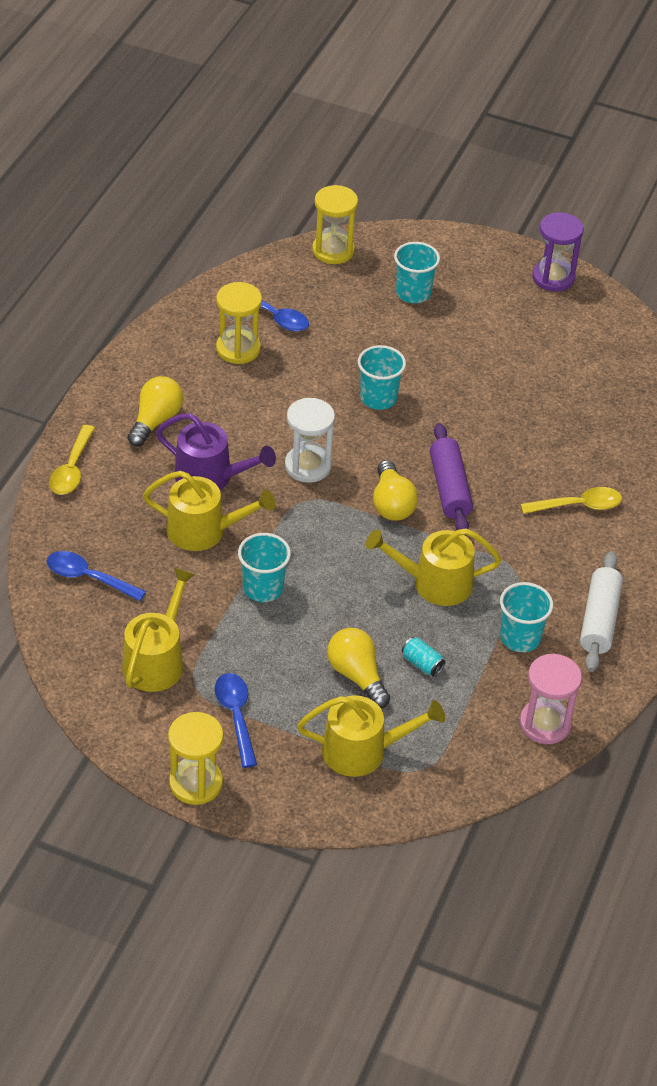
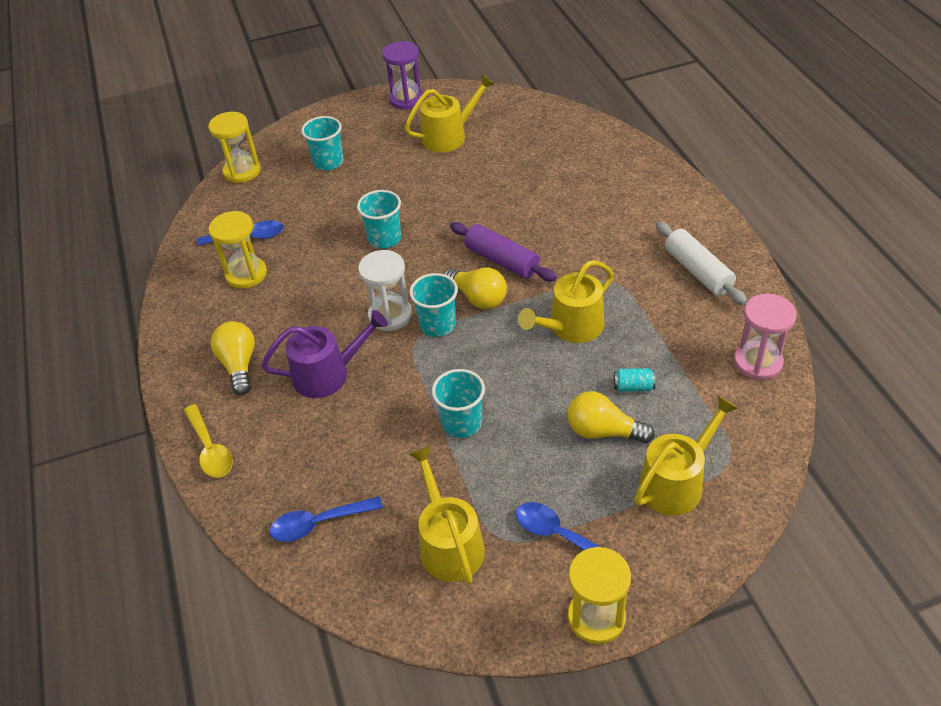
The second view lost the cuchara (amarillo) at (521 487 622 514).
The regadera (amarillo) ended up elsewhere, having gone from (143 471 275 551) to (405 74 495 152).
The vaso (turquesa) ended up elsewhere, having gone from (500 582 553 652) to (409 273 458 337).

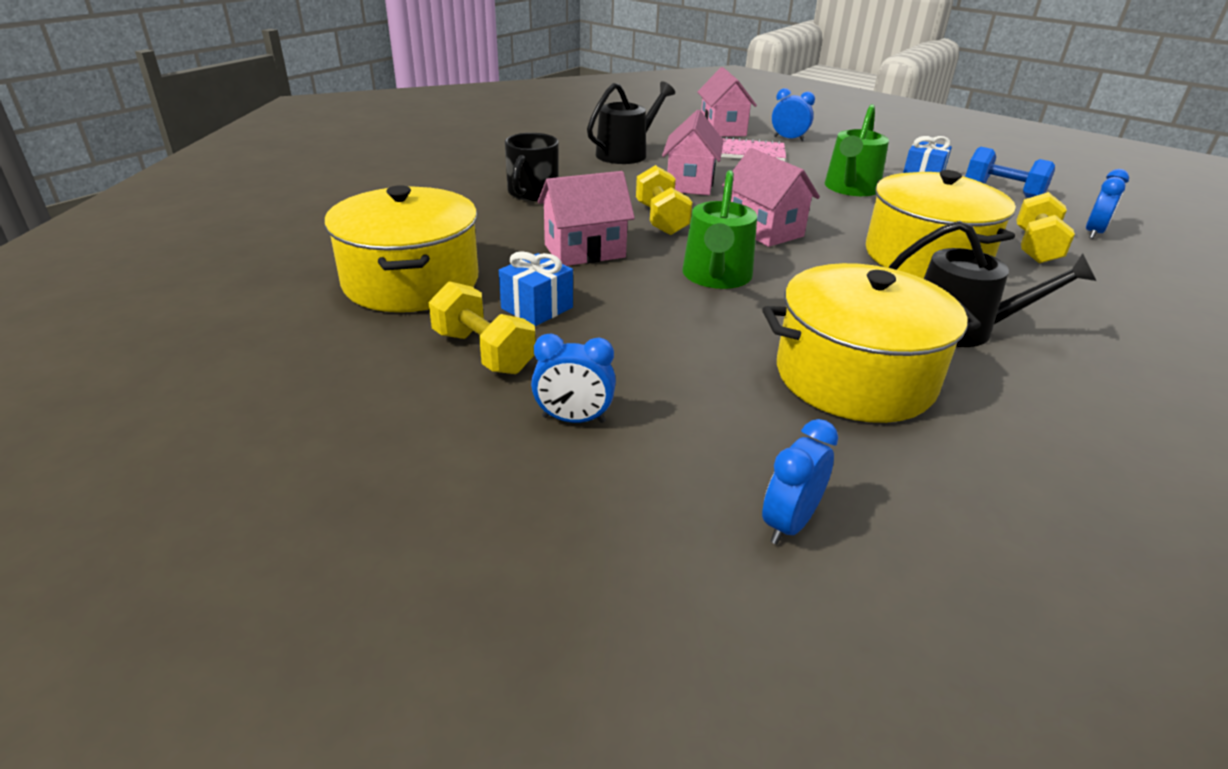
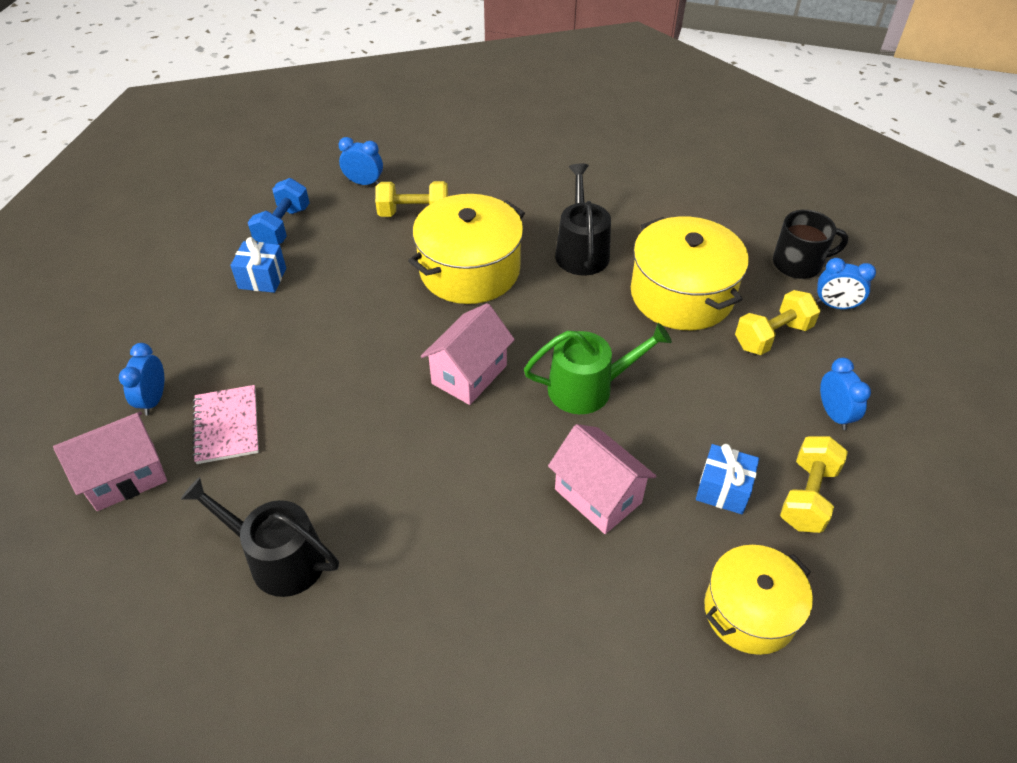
The second view lost the casa (rosa) at (662 110 724 195).
The second view lost the regadera (verde) at (825 104 889 196).
The taza (negro) ended up elsewhere, having gone from (505 133 559 201) to (773 210 848 279).
The mancuerna (amarillo) ended up elsewhere, having gone from (636 165 692 235) to (735 290 820 355).
The size of the olla (amarillo) at (324 185 478 312) changed by a factor of 0.66.

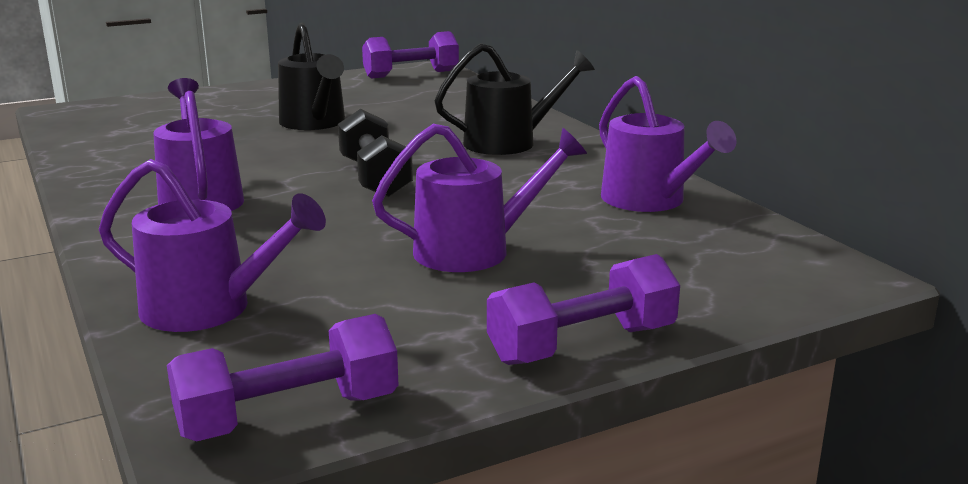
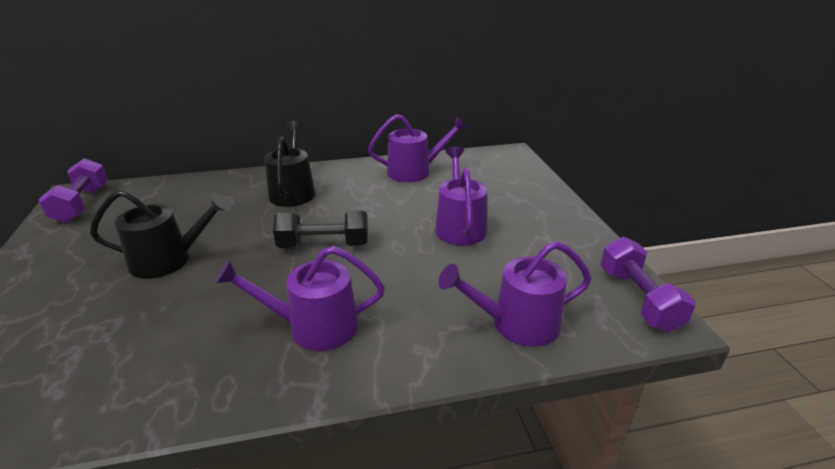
The second view lost the mancuerna (morado) at (487 254 680 365).
The regadera (morado) at (99 159 326 332) ended up facing another way, 135 degrees counterclockwise from before.

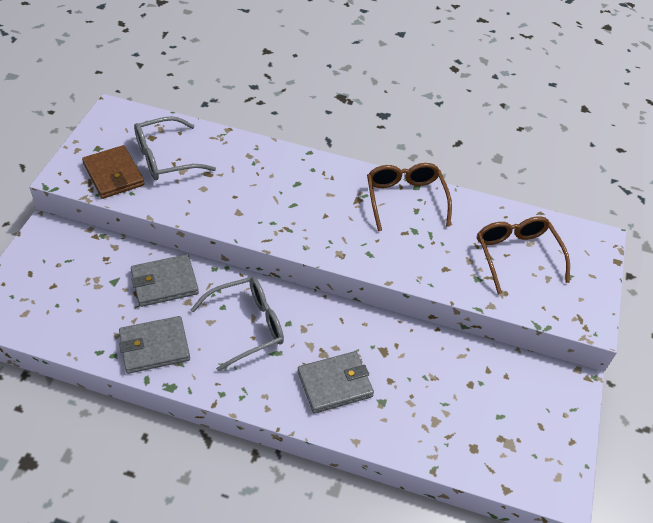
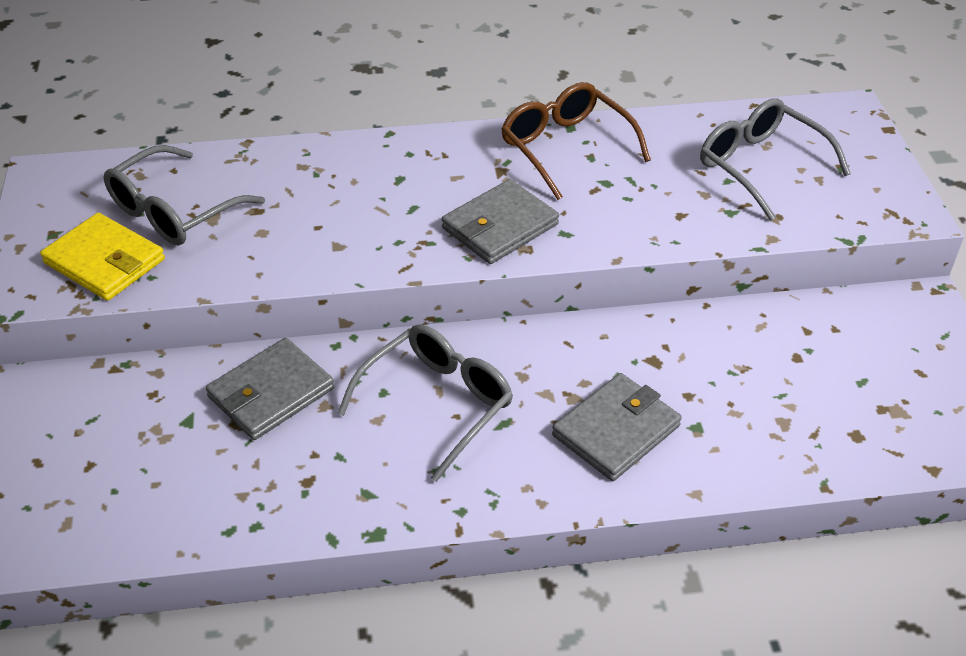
The cartera (gris) ended up elsewhere, having gone from (119 316 190 374) to (442 179 559 264).
What was the cartera (marrón) at (82 145 145 199) turned into the cartera (amarillo) at (40 213 165 301).
What was the gafas (marrón) at (477 216 570 294) turned into the gafas (gris) at (700 98 851 221).

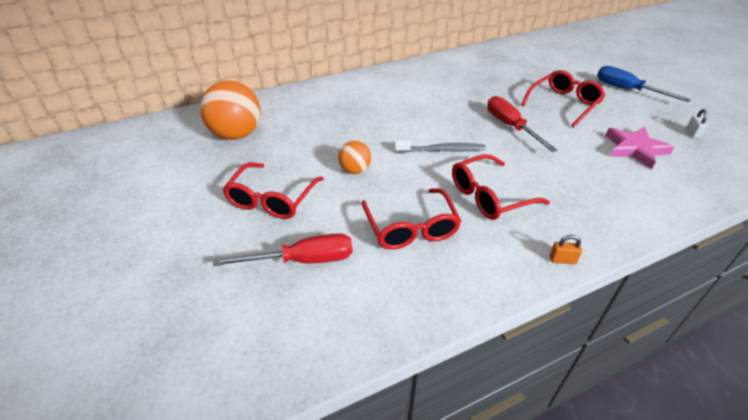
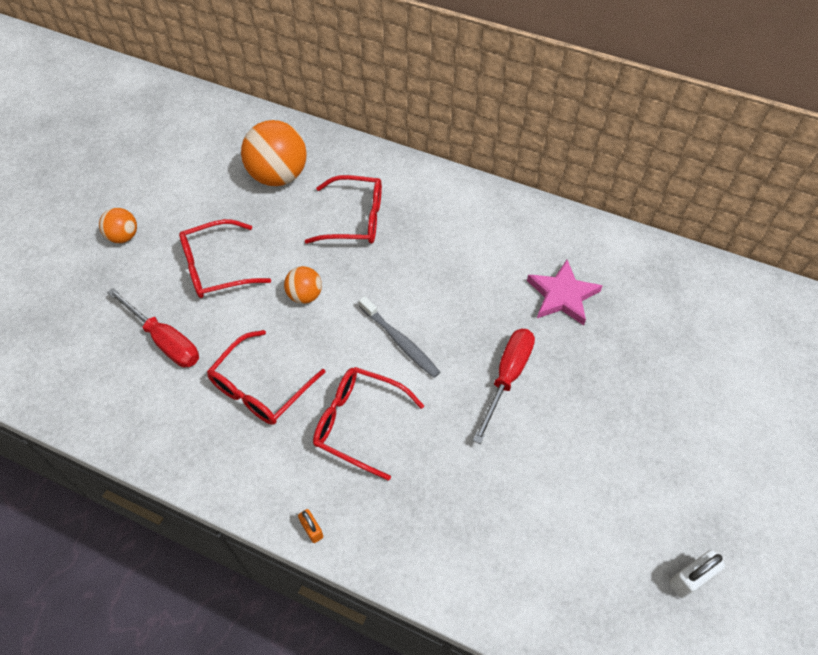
The second view lost the destornillador (azul) at (597 66 691 102).
The second view gained the pelota (naranja) at (99 208 137 243).
The gafas (rojo) ended up elsewhere, having gone from (521 70 606 127) to (305 175 382 244).
The estrella (rosa) ended up elsewhere, having gone from (606 127 674 169) to (527 260 602 326).
The size of the candado (blanco) at (686 109 708 138) changed by a factor of 1.58.

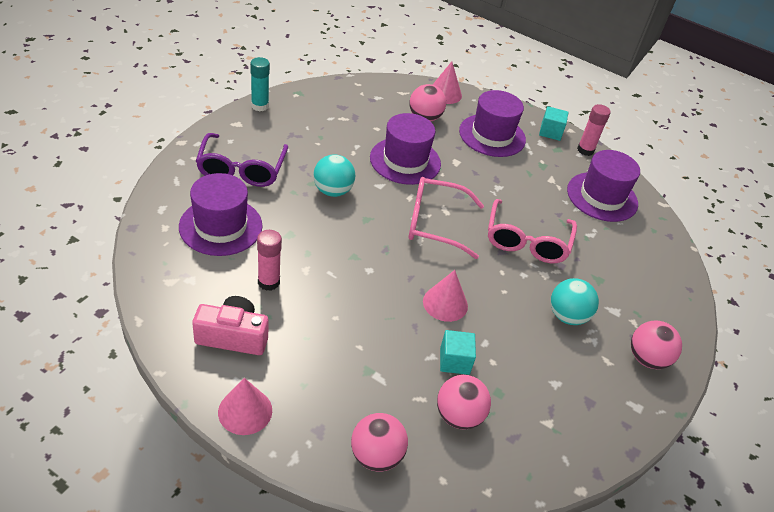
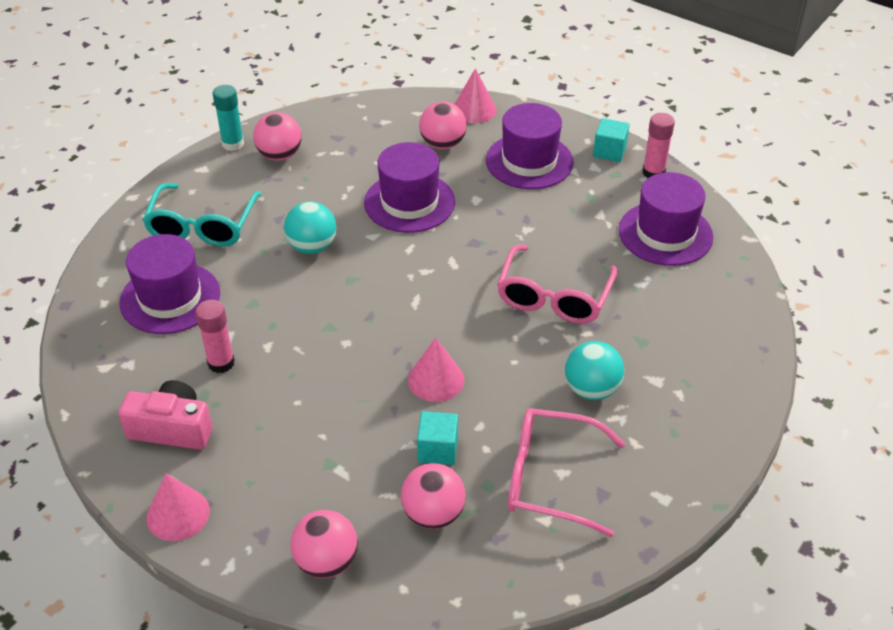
The gafas (rosa) ended up elsewhere, having gone from (408 177 484 259) to (508 408 626 537).
The pelota (rosa) ended up elsewhere, having gone from (631 321 682 369) to (253 112 302 161).
What was the gafas (morado) at (196 133 288 187) turned into the gafas (turquesa) at (143 183 261 246).

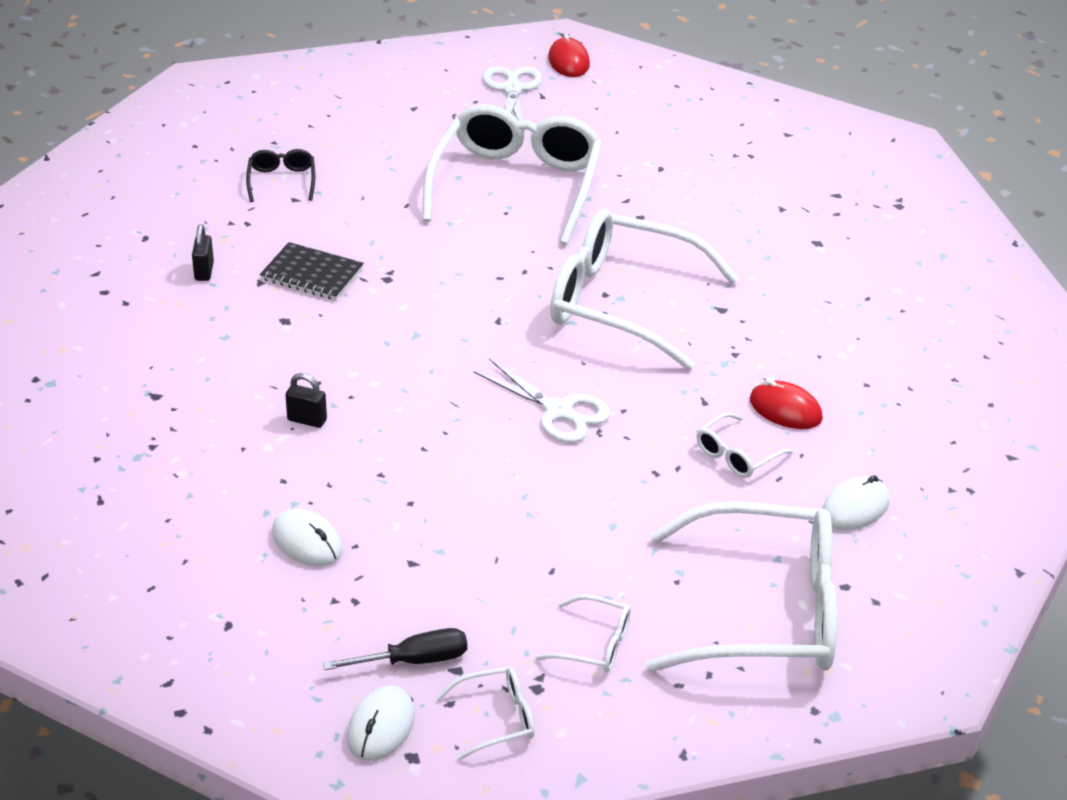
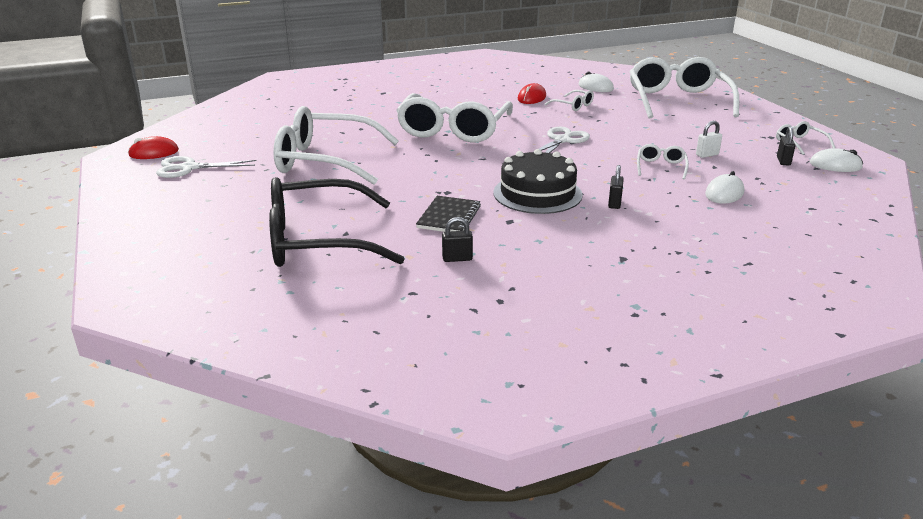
The second view gained the tarta (negro) at (493 149 583 214).
The second view gained the candado (blanco) at (696 121 722 158).
The gafas (blanco) ended up elsewhere, having gone from (535 595 631 672) to (637 144 689 180).
Where the destornillador (negro) stood at (323 628 467 670), the candado (negro) came to stand at (777 126 795 166).
The size of the gafas (negro) at (246 149 315 202) changed by a factor of 2.39.

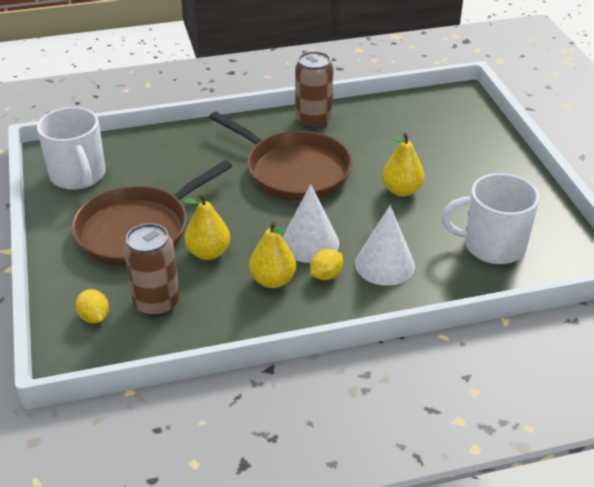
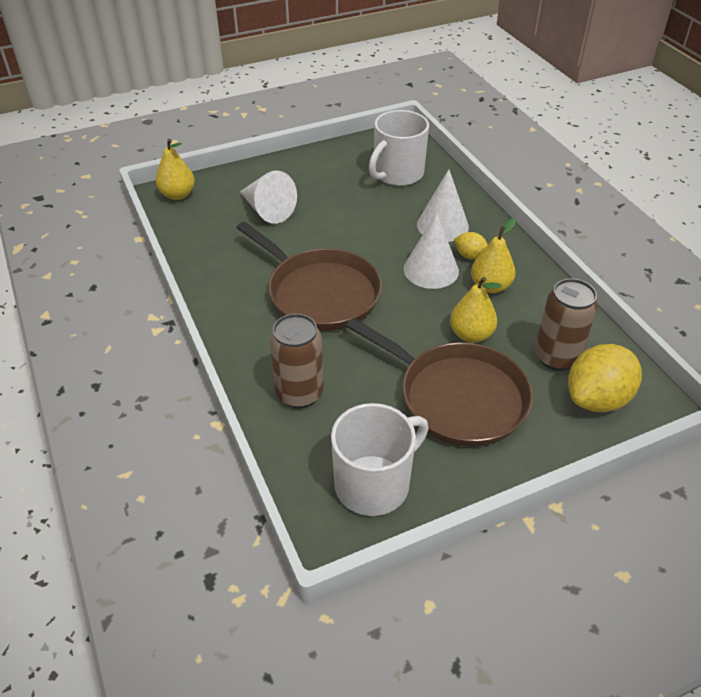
The second view gained the cono (blanco) at (240 170 297 224).
The lata (marrón) ended up elsewhere, having gone from (295 51 334 129) to (270 313 324 408).
The pera (amarillo) ended up elsewhere, having gone from (382 133 425 196) to (156 139 195 200).
The sartén (marrón) at (209 111 353 201) ended up facing another way, 105 degrees clockwise from before.
The taza (blanco) at (442 173 539 264) ended up facing another way, 45 degrees clockwise from before.
The size of the limón (amarillo) at (76 289 109 323) changed by a factor of 1.99.

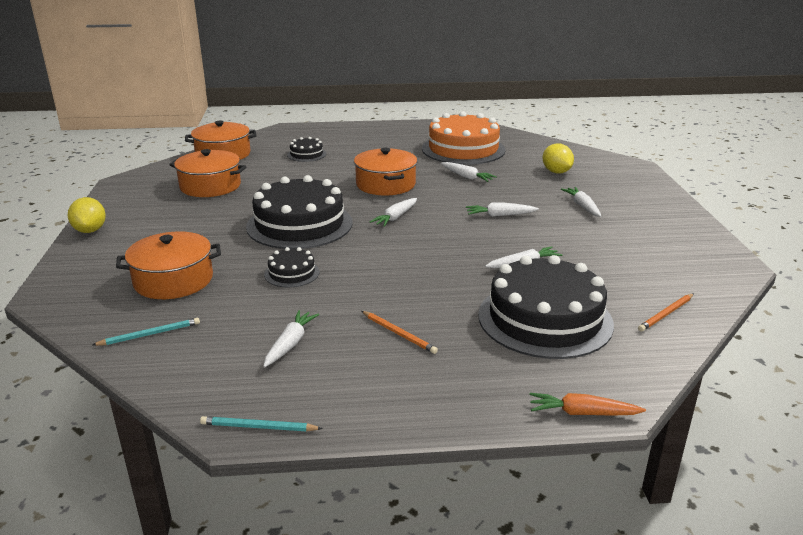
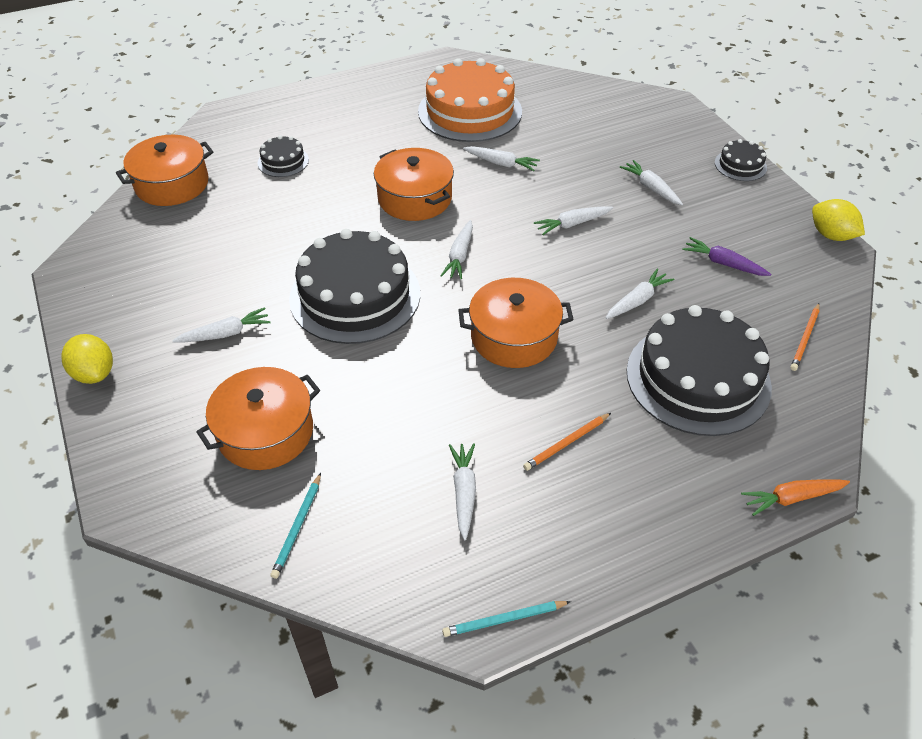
The second view gained the zanahoria (blanco) at (172 307 271 342).
The second view gained the zanahoria (morado) at (683 237 771 276).
The olla (naranja) ended up elsewhere, having gone from (169 149 246 197) to (458 278 574 368).
The tarta (negro) ended up elsewhere, having gone from (264 247 320 288) to (715 139 767 181).
The limón (amarillo) ended up elsewhere, having gone from (542 144 574 173) to (812 199 865 241).
The lápiz (turquesa) at (93 318 200 346) ended up facing another way, 150 degrees clockwise from before.
The lápiz (naranja) at (362 311 438 354) ended up facing another way, 120 degrees clockwise from before.

